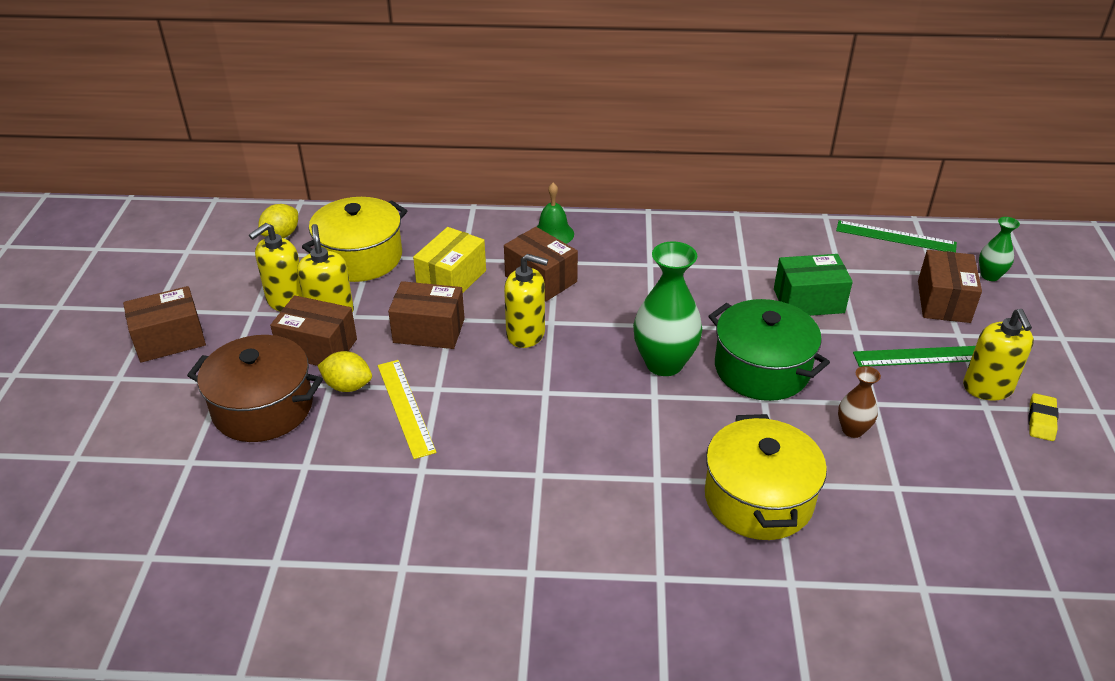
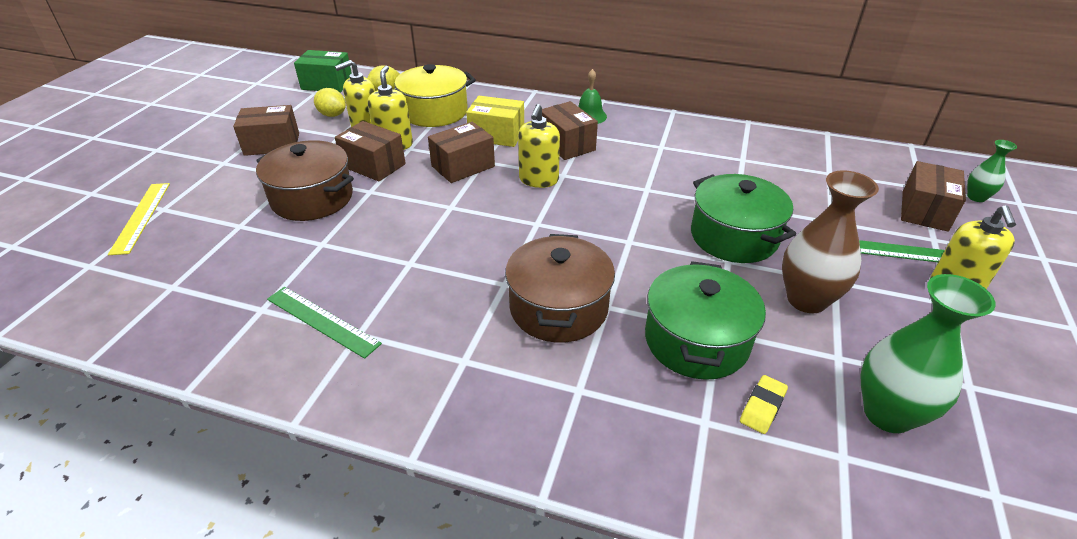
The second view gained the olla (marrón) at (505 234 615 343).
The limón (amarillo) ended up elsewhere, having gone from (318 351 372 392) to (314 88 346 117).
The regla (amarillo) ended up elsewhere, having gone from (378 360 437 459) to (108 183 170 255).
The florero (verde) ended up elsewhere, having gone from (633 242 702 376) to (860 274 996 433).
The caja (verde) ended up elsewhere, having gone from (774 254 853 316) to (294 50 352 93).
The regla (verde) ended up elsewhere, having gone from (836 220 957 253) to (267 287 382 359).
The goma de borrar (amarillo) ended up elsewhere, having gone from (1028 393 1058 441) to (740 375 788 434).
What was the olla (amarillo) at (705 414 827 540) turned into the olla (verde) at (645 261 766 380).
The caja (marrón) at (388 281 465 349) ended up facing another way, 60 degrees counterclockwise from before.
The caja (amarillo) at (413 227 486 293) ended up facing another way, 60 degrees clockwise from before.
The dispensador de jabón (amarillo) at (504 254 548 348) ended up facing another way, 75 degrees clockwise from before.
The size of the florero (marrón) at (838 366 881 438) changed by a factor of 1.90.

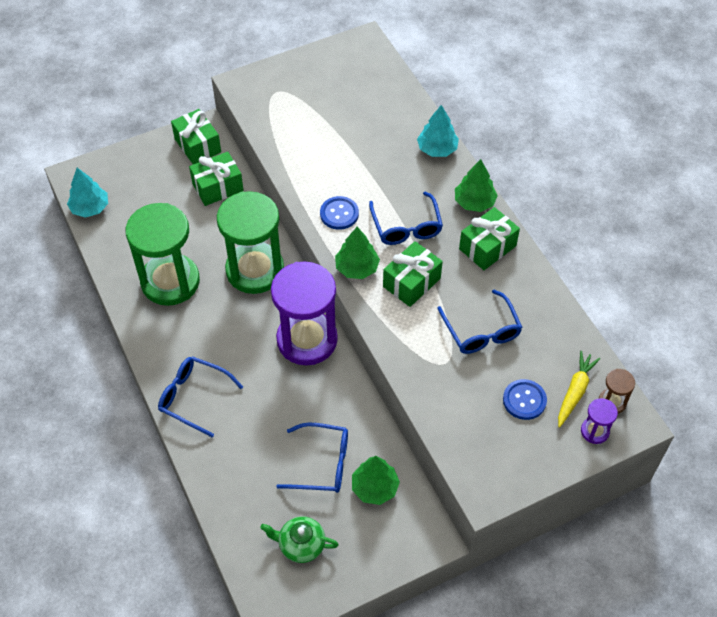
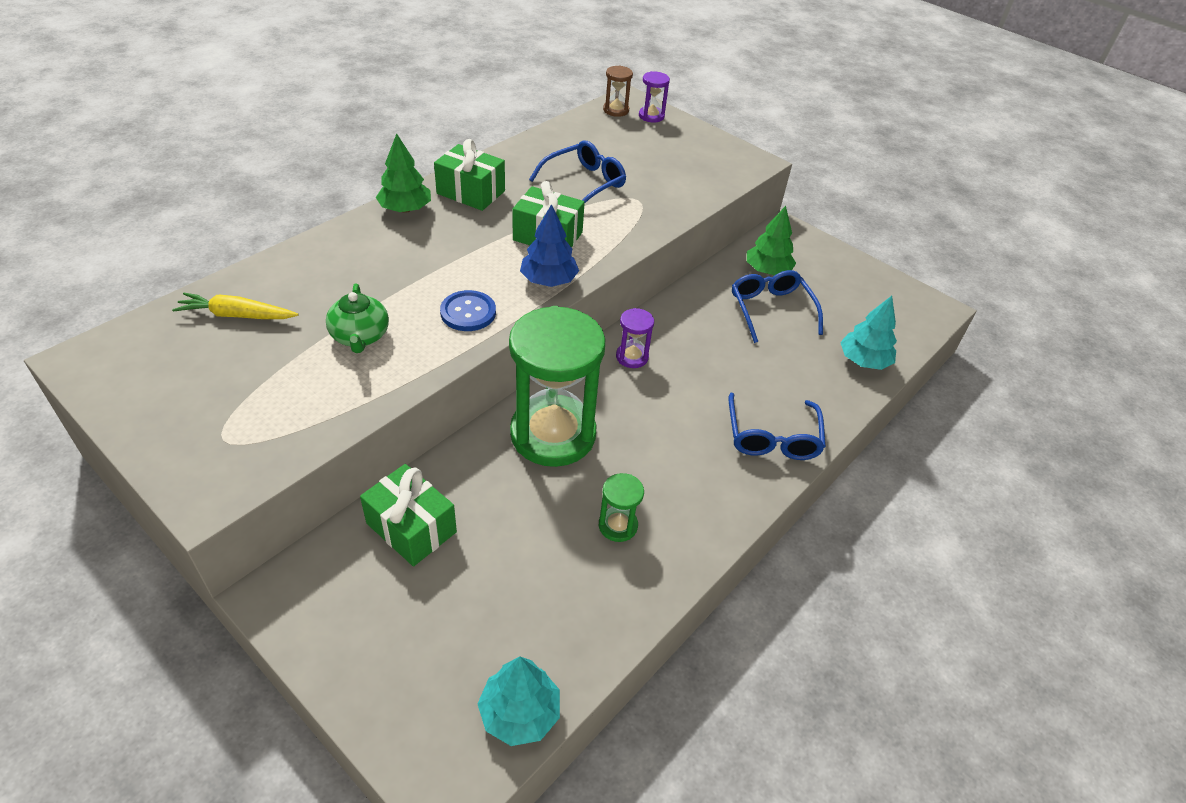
The second view lost the regalo (verde) at (171 109 221 164).
The second view lost the gafas (azul) at (369 191 443 245).
The second view lost the botón (azul) at (503 379 547 420).
The tetera (verde) ended up elsewhere, having gone from (260 516 339 563) to (326 283 389 353).
The árbol (turquesa) ended up elsewhere, having gone from (417 105 459 157) to (840 296 897 370).
The zanahoria (amarillo) ended up elsewhere, having gone from (558 351 600 428) to (172 293 298 319).
What was the árbol (verde) at (335 227 380 279) turned into the árbol (azul) at (520 204 579 287).
The size of the reloj de arena (verde) at (126 203 200 306) changed by a factor of 0.42.
The size of the reloj de arena (morado) at (271 262 338 366) changed by a factor of 0.42.

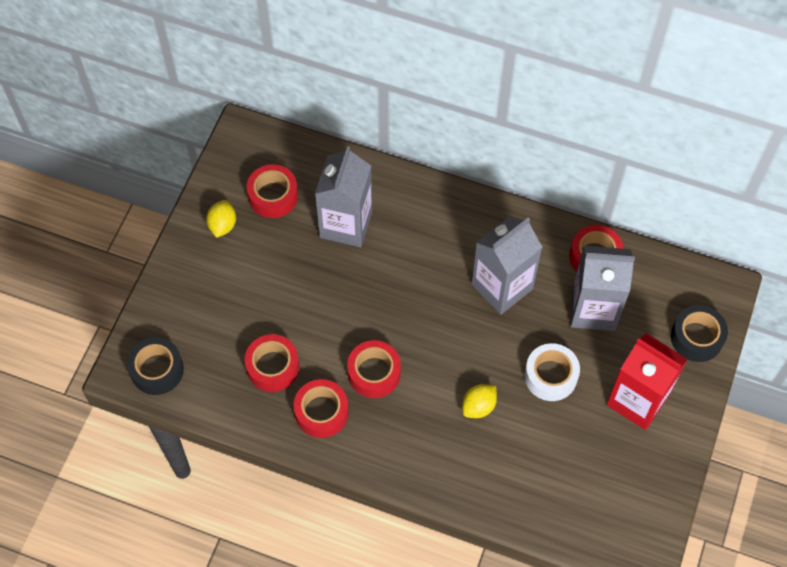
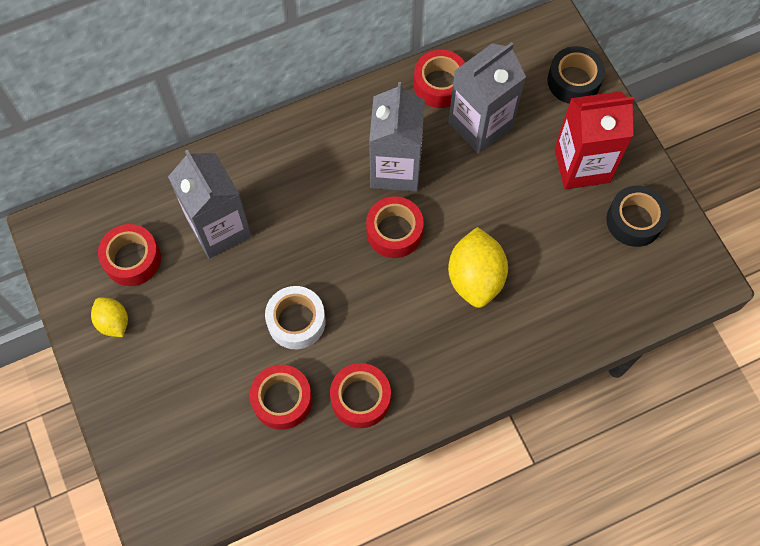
The cinta adhesiva (negro) ended up elsewhere, having gone from (127 337 184 395) to (606 186 669 247).
The cinta adhesiva (rojo) ended up elsewhere, having gone from (347 340 401 398) to (366 196 424 258).
The cinta adhesiva (blanco) ended up elsewhere, having gone from (525 343 580 401) to (265 286 326 349).
The size of the limón (amarillo) at (462 384 497 418) changed by a factor of 1.74.

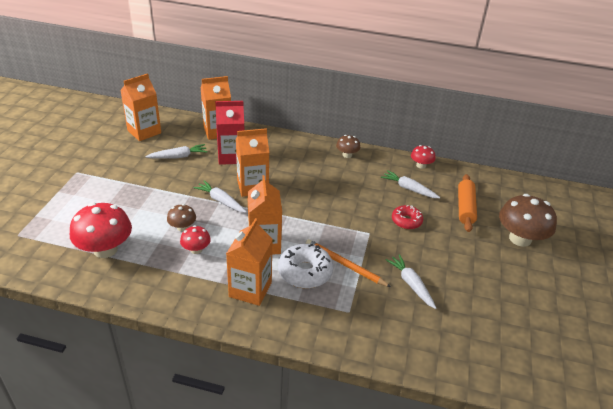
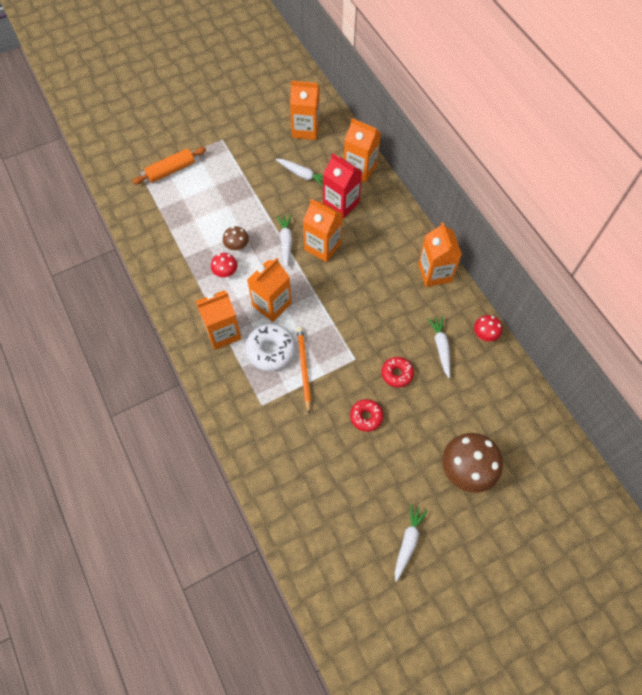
The second view lost the seta (rojo) at (70 203 132 258).
The second view gained the rosquilla (rojo) at (350 399 384 432).
The zanahoria (blanco) ended up elsewhere, having gone from (386 254 436 309) to (395 504 428 582).
The rodillo (naranja) ended up elsewhere, having gone from (458 174 477 232) to (132 147 206 184).
Where the seta (marrón) stood at (336 135 360 158), the cartón de leche (naranja) came to stand at (418 222 462 287).

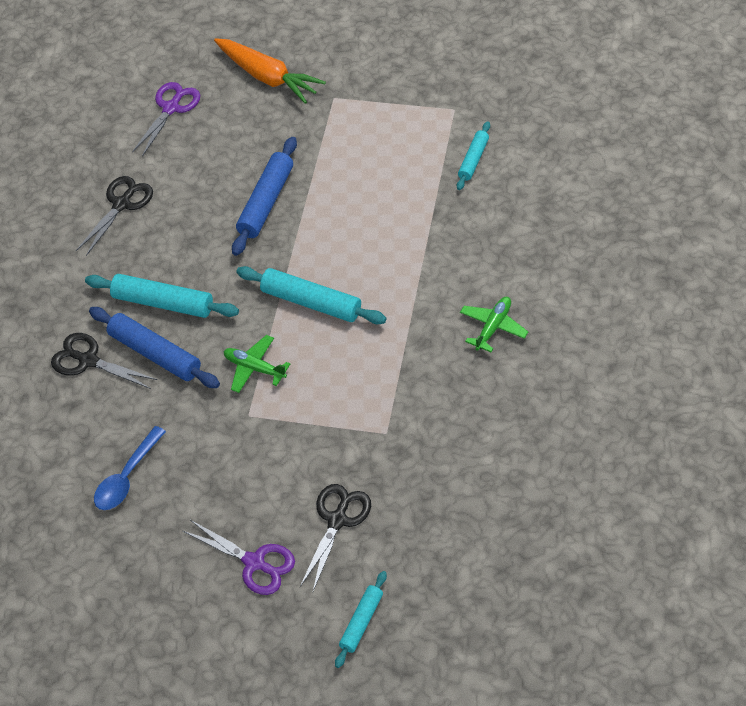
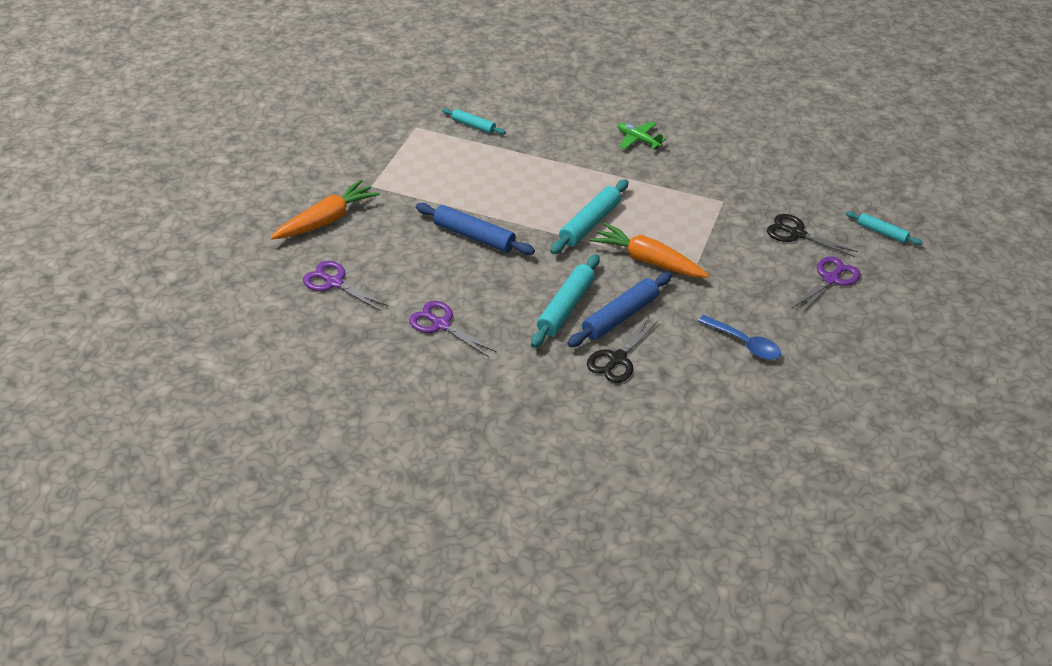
Where the avión (verde) stood at (223 335 290 393), the zanahoria (naranja) came to stand at (590 223 709 278).
What was the tijeras (negro) at (76 176 153 256) turned into the tijeras (morado) at (409 301 497 357).

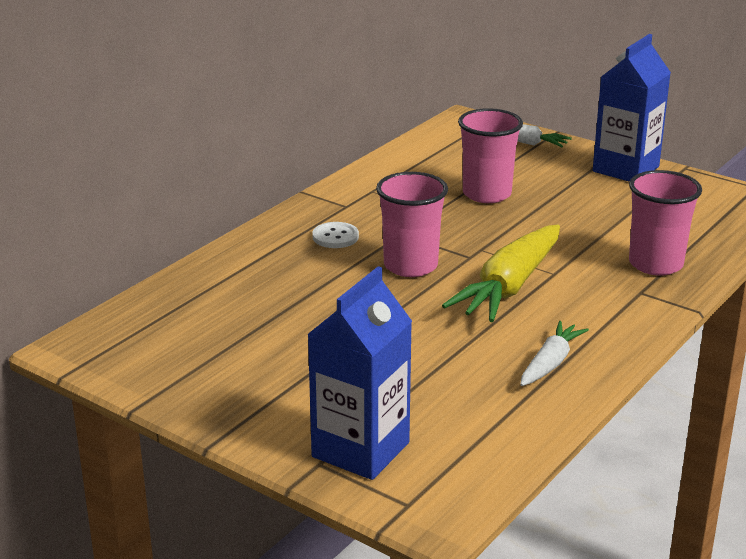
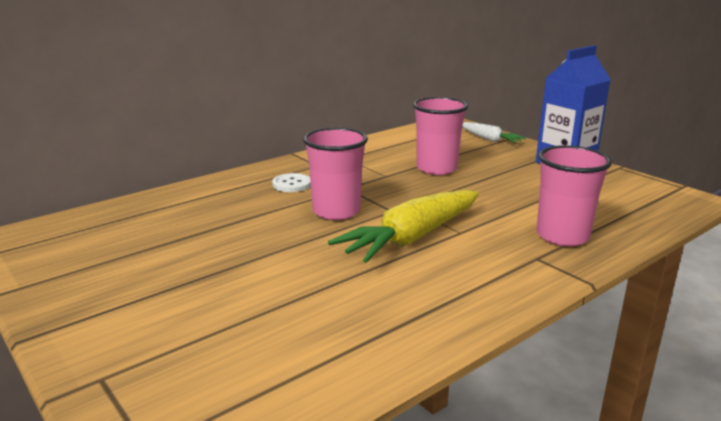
The second view lost the cartón de leche (azul) at (307 266 412 480).
The second view lost the zanahoria (blanco) at (520 321 589 386).

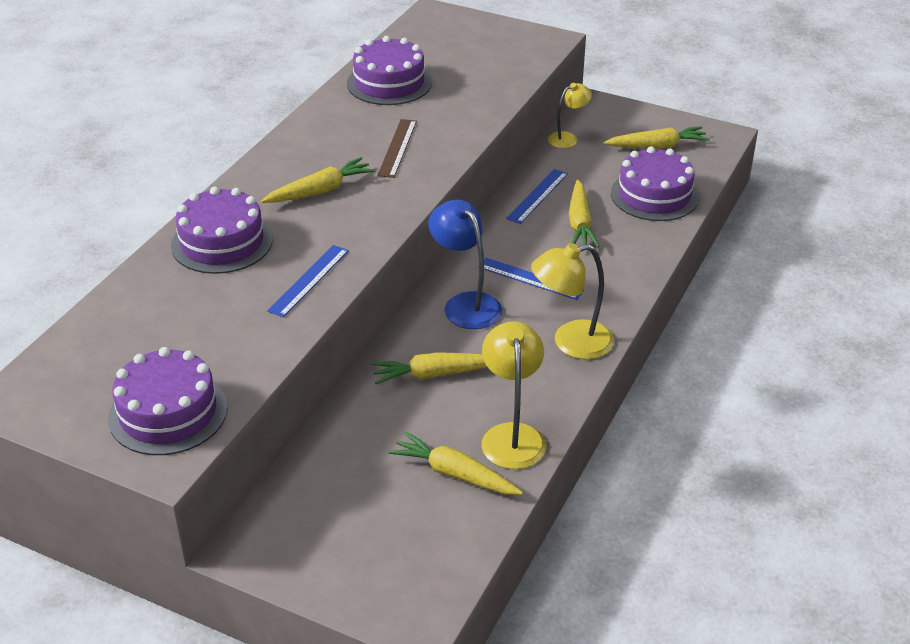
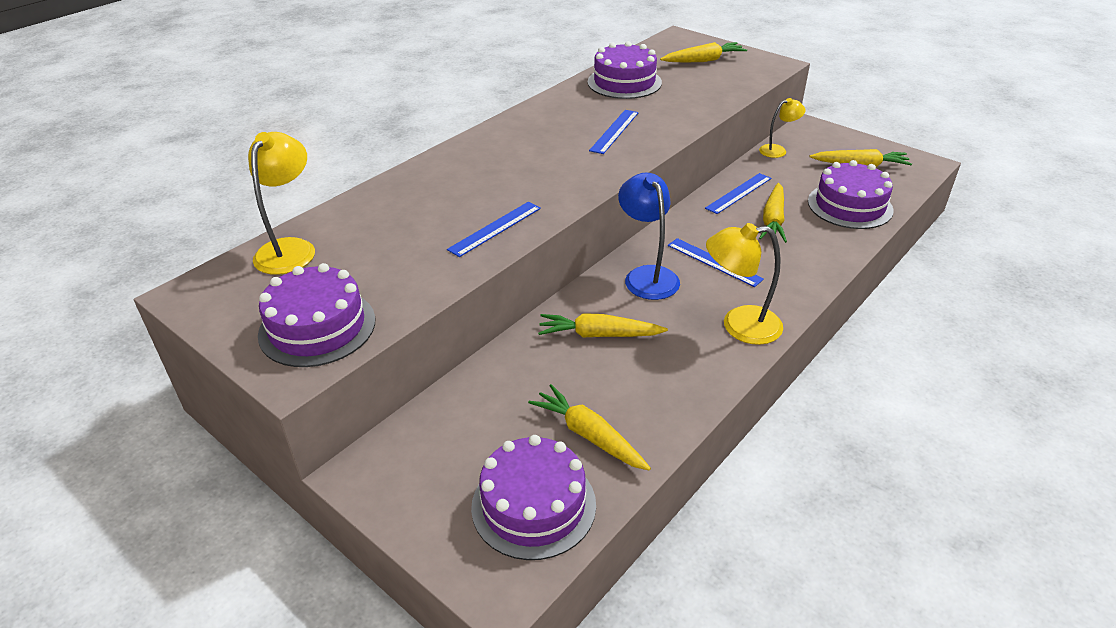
The tarta (morado) ended up elsewhere, having gone from (171 187 273 274) to (471 435 596 560).
The zanahoria (amarillo) ended up elsewhere, having gone from (261 157 376 203) to (660 42 747 62).
The lámpara (amarillo) ended up elsewhere, having gone from (481 321 546 469) to (248 132 315 275).
What was the regla (marrón) at (377 119 417 178) turned into the regla (azul) at (589 110 639 154).

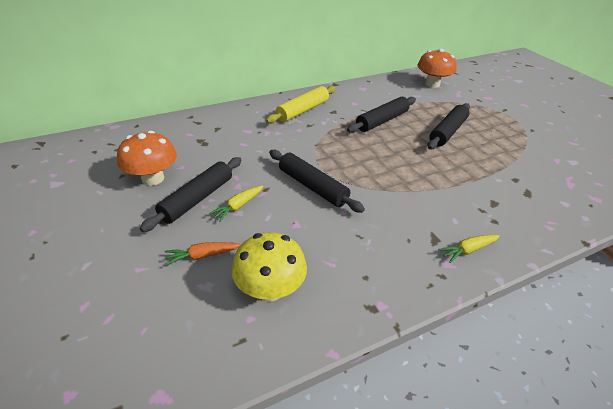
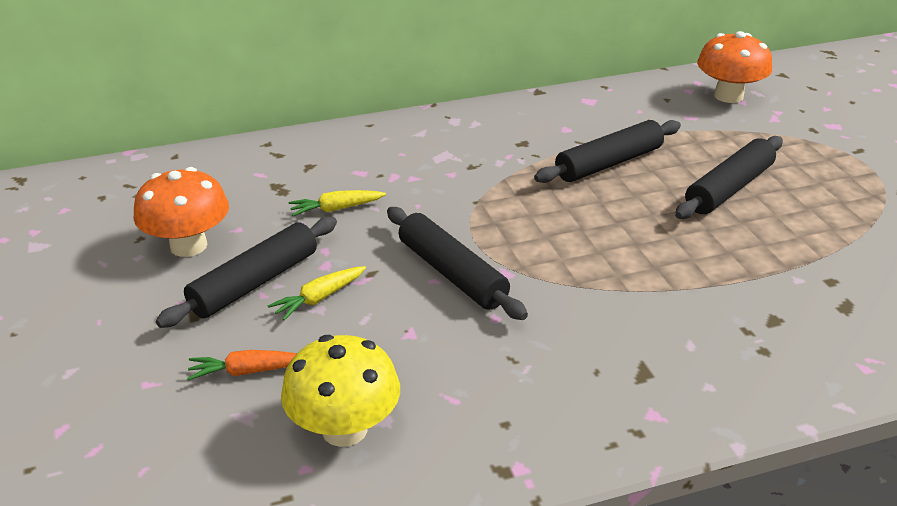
The second view lost the rodillo (amarillo) at (266 86 336 123).
The zanahoria (amarillo) ended up elsewhere, having gone from (438 235 500 263) to (288 190 386 216).

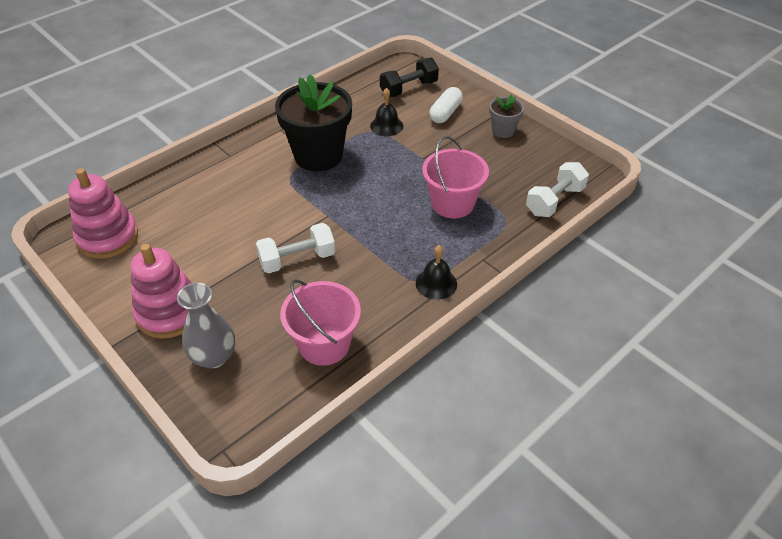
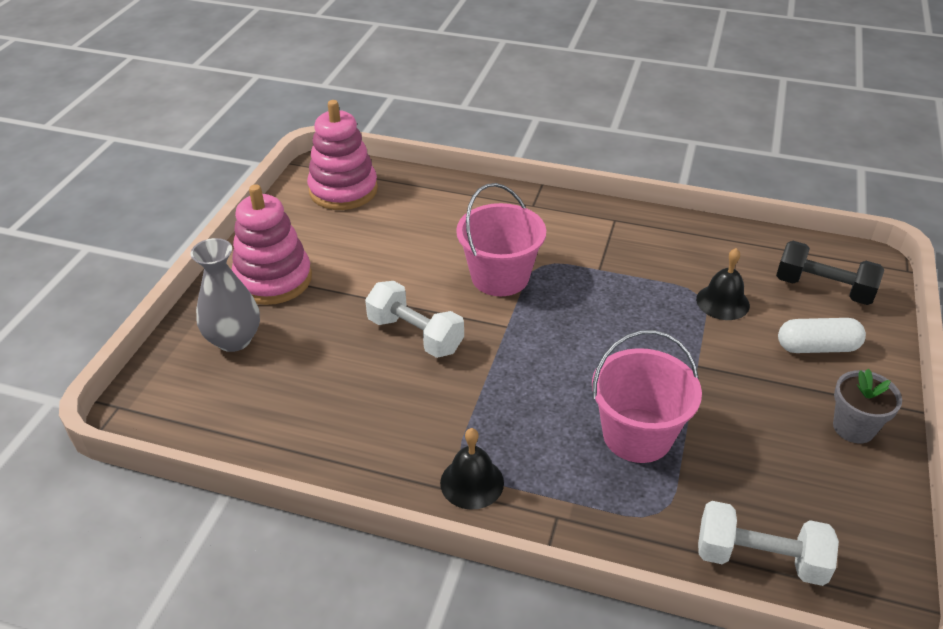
The second view lost the maceta (negro) at (275 74 352 171).
The balde (rosa) ended up elsewhere, having gone from (280 279 361 366) to (456 183 546 296).

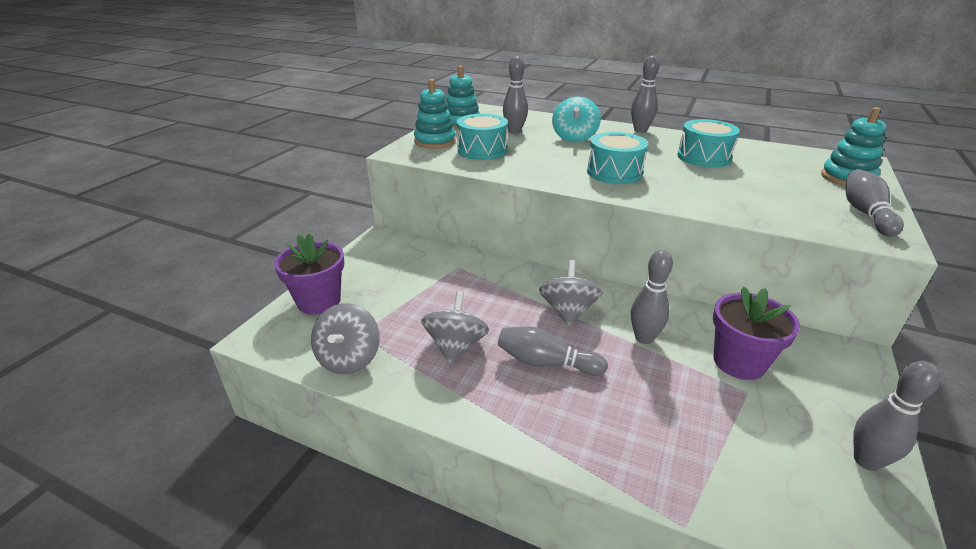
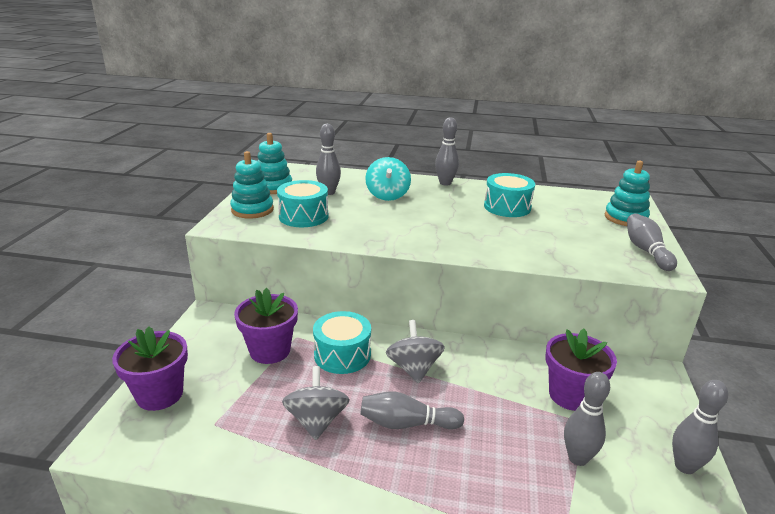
The second view lost the peonza (gris) at (311 303 380 374).
The second view gained the maceta (morado) at (234 288 298 364).
The tambor (turquesa) ended up elsewhere, having gone from (587 132 648 184) to (313 311 371 374).
The bolo (gris) ended up elsewhere, having gone from (631 250 673 344) to (564 372 610 466).

